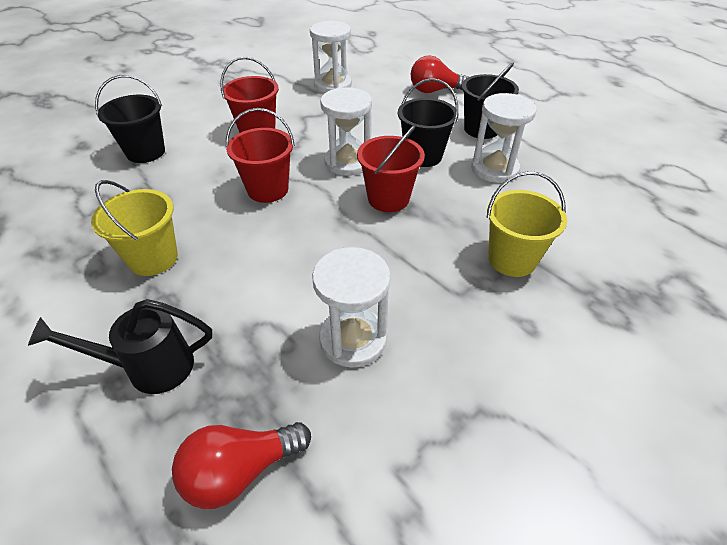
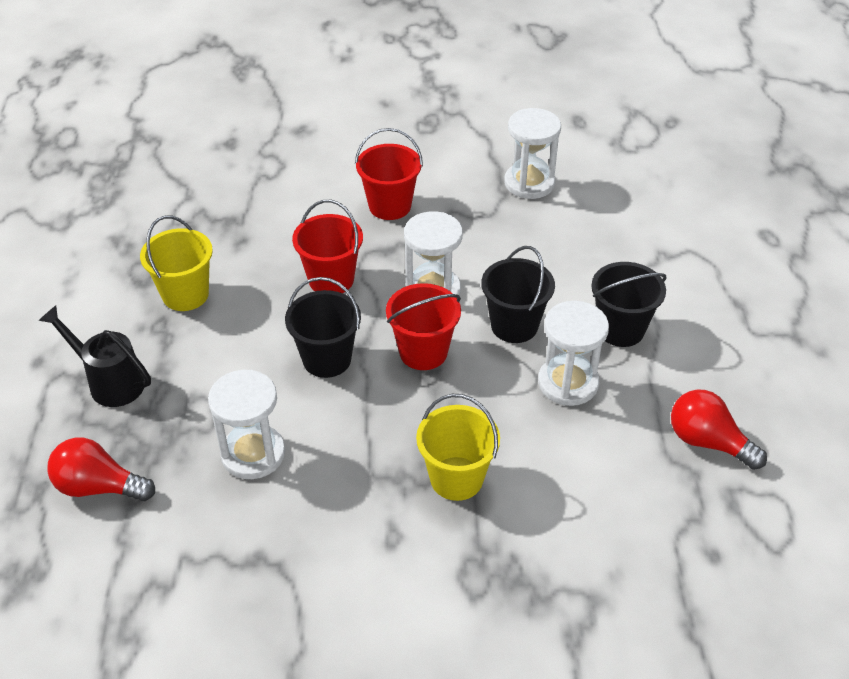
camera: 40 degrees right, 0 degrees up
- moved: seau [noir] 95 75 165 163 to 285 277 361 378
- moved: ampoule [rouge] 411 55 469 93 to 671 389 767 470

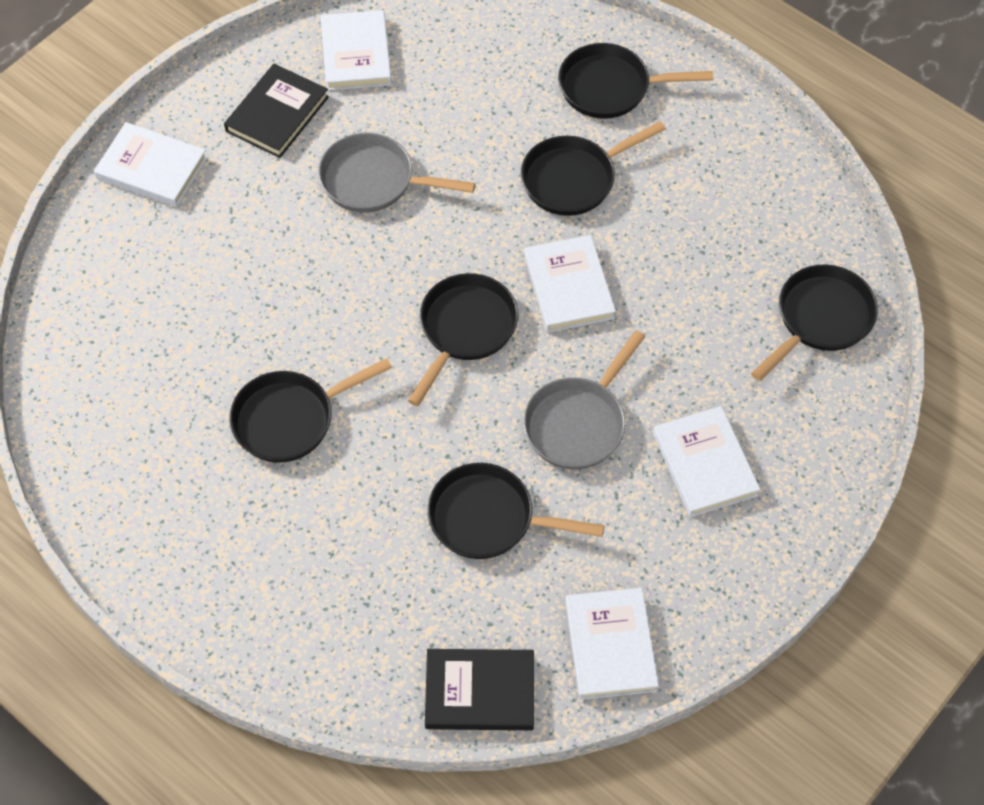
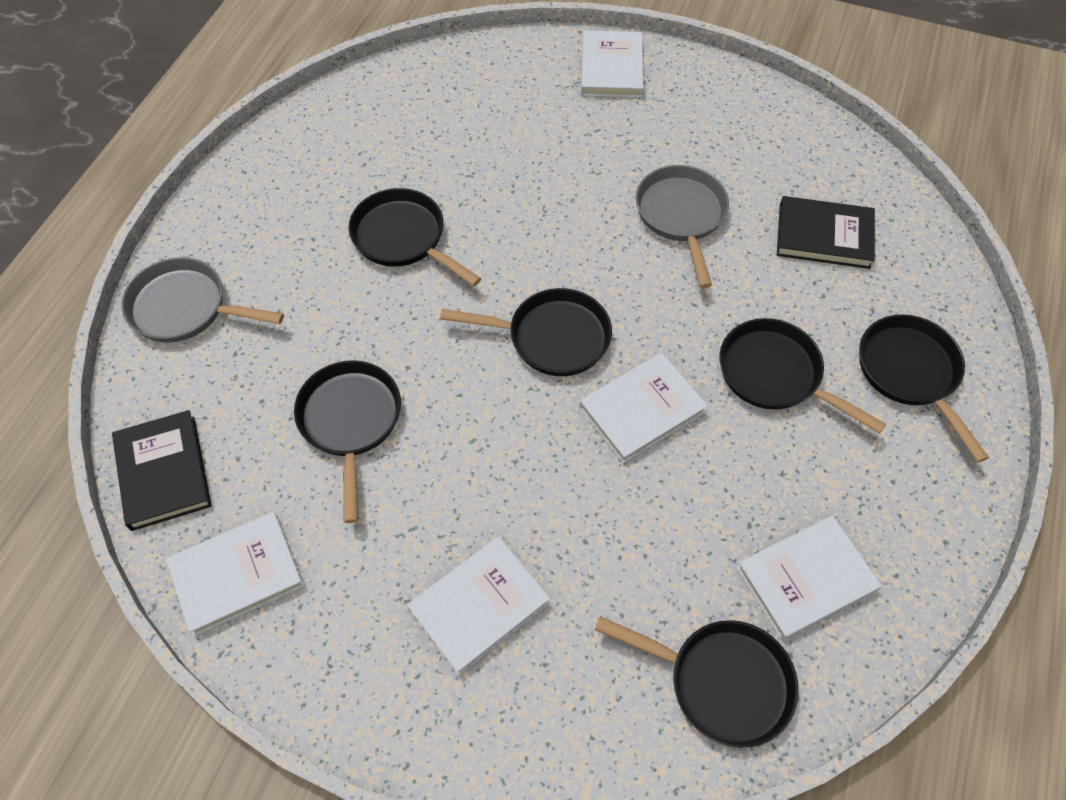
camera: 70 degrees right, 0 degrees up
- moved: poêle [gris] 523 330 646 469 to 121 257 284 342
- moved: livre [blanc] 321 10 392 91 to 736 515 882 640
- moved: livre [noir] 224 64 329 158 to 777 196 875 269

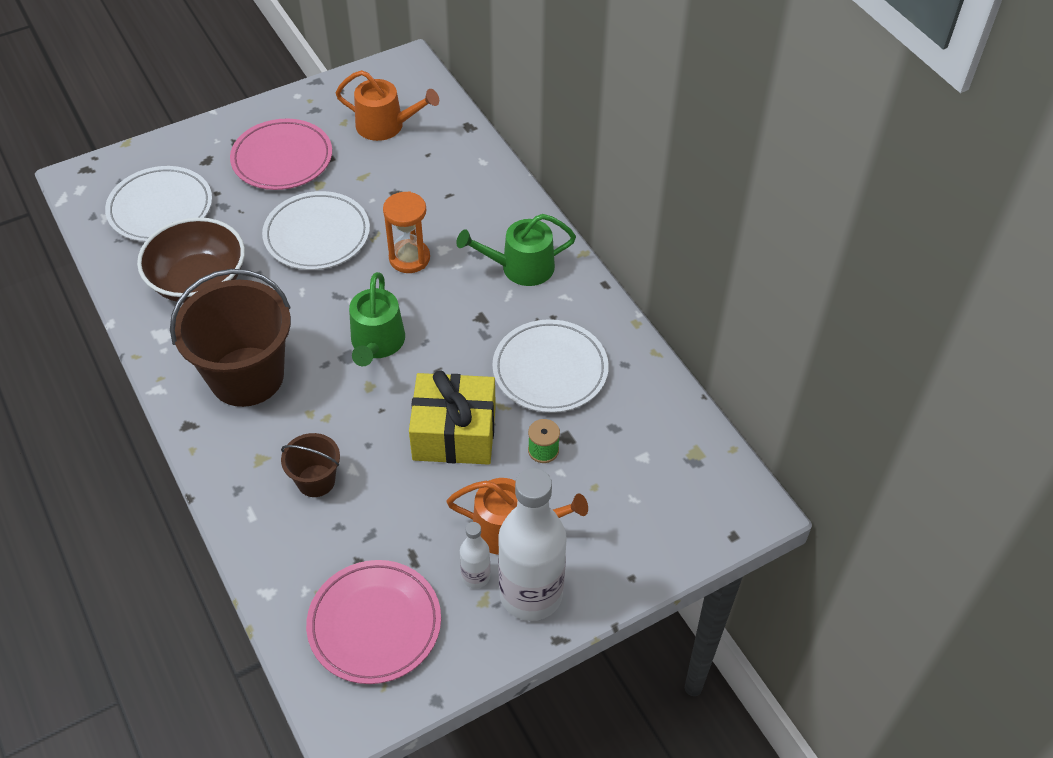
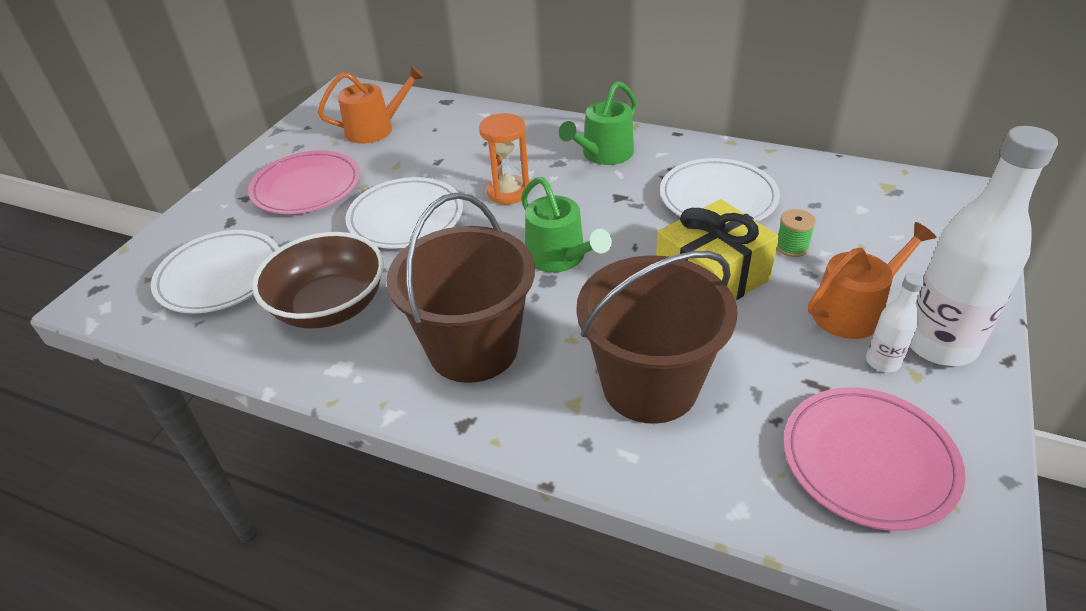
camera: 35 degrees left, 10 degrees down
- resized: seau [marron] 281 433 340 497 = 576 251 738 424 x2.06

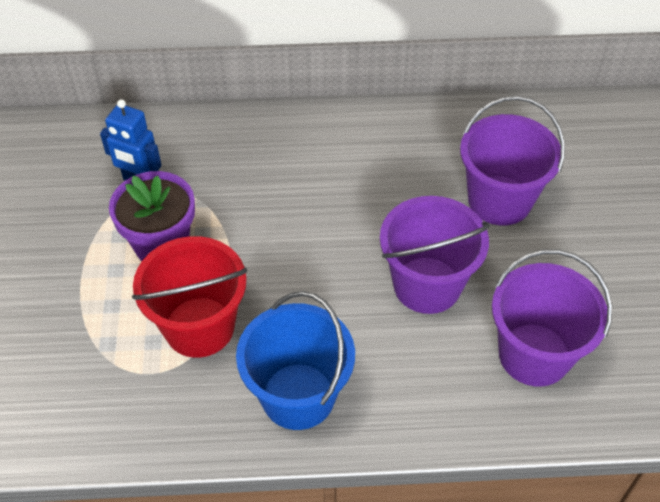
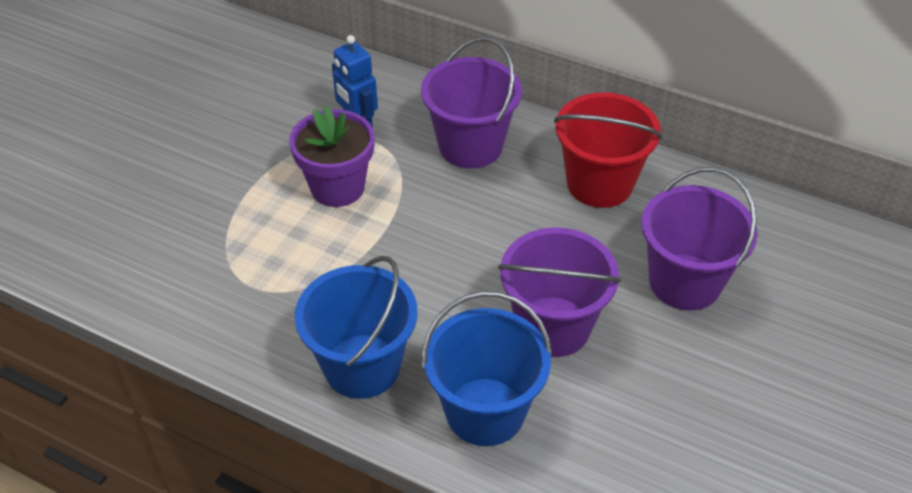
camera: 30 degrees right, 5 degrees down
- moved: seau [violet] 492 249 612 387 to 421 37 522 168
- added: seau [bleu] 422 291 552 446
- moved: seau [rouge] 132 236 247 358 to 554 92 662 208

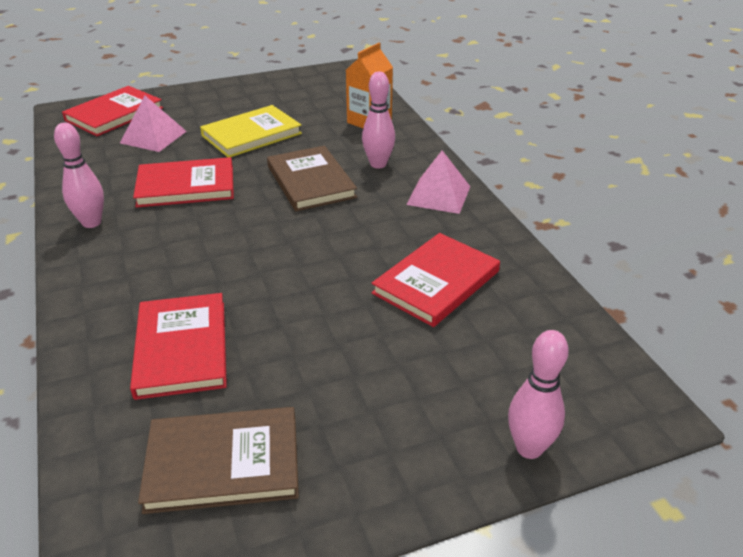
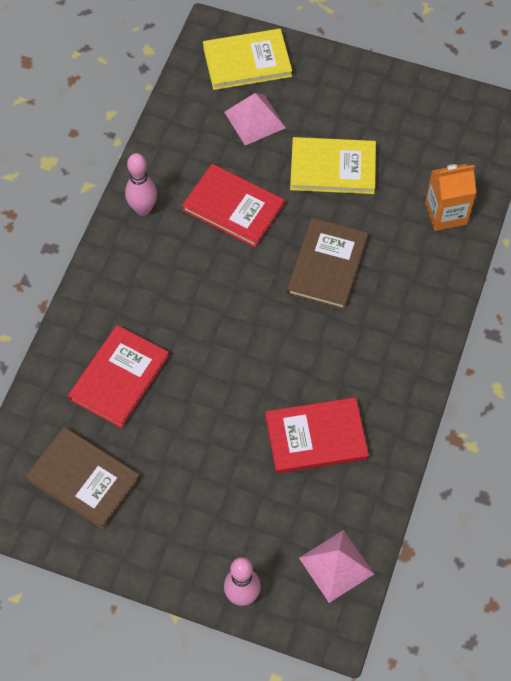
camera: 40 degrees right, 25 degrees up
- recoloured: livre [rouge] 62 86 163 136 to livre [jaune] 203 29 292 90
- moved: pyramide [rose] 407 150 470 214 to 299 530 374 603
- removed: quille [rose] 362 71 395 168

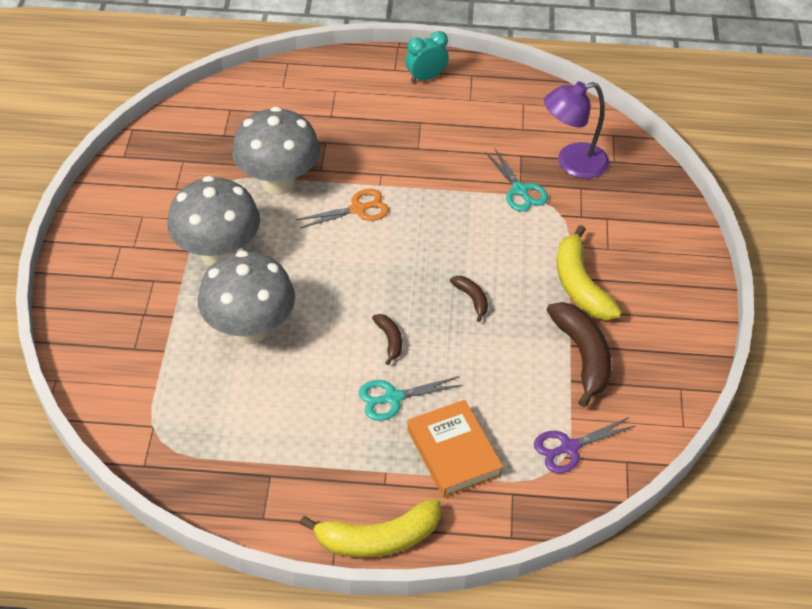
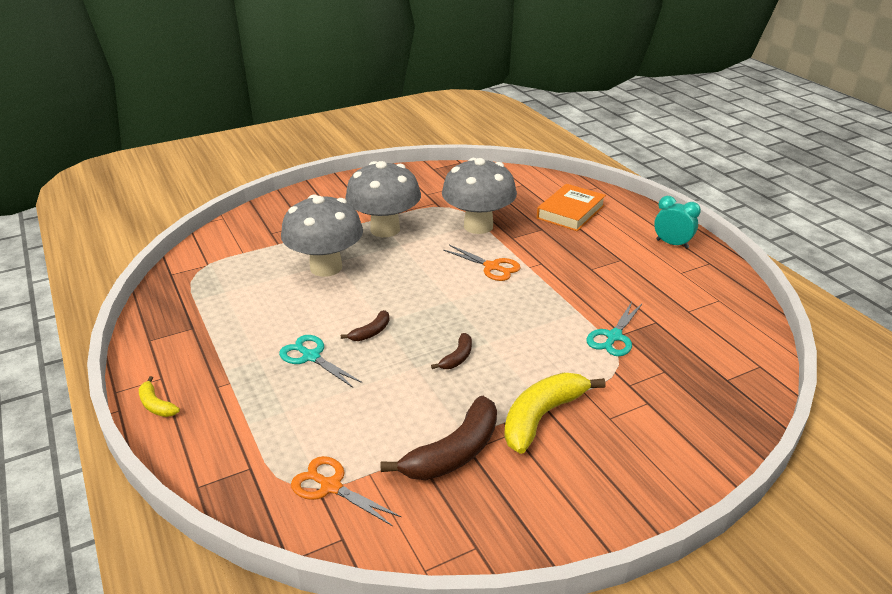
camera: 60 degrees right, 15 degrees down
- resized: banane [jaune] 300 498 441 558 = 139 376 180 417 x0.50
- recoloured: ciseaux [violet] 534 417 635 473 to ciseaux [orange] 291 456 402 526
- moved: livre [orange] 407 400 503 498 to 537 184 606 231
- removed: lampe [violet] 544 81 609 179

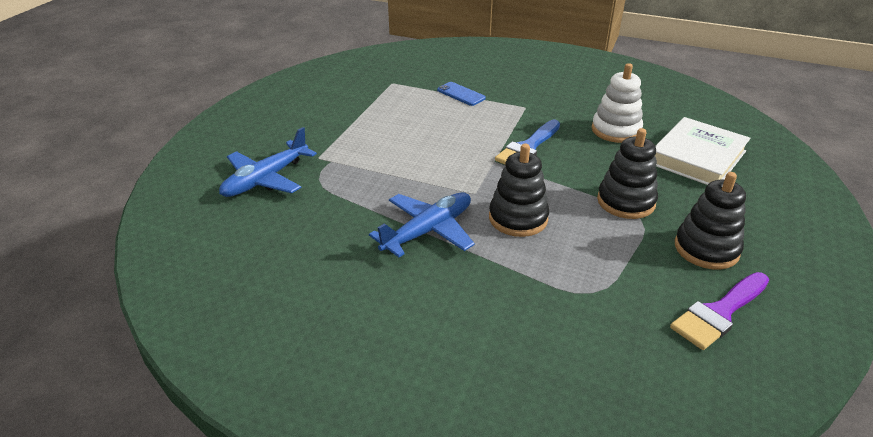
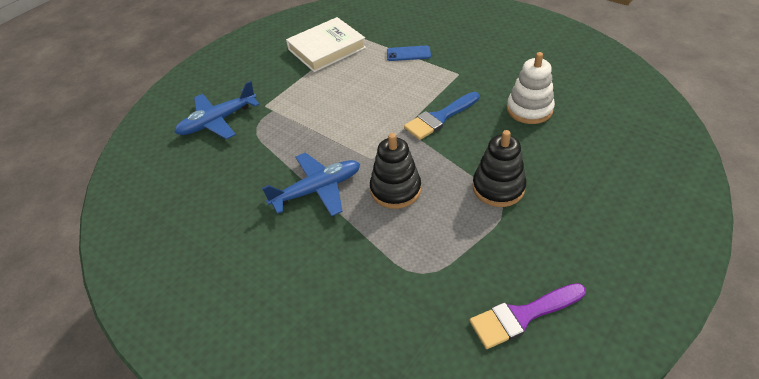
camera: 20 degrees right, 10 degrees up
- moved: livre [blanc] 655 117 751 185 to 286 17 366 72
- turned: téléphone [bleu] 437 82 486 106 = 387 45 431 61 60 degrees counterclockwise
- removed: jouet à empiler [noir] 675 172 746 270

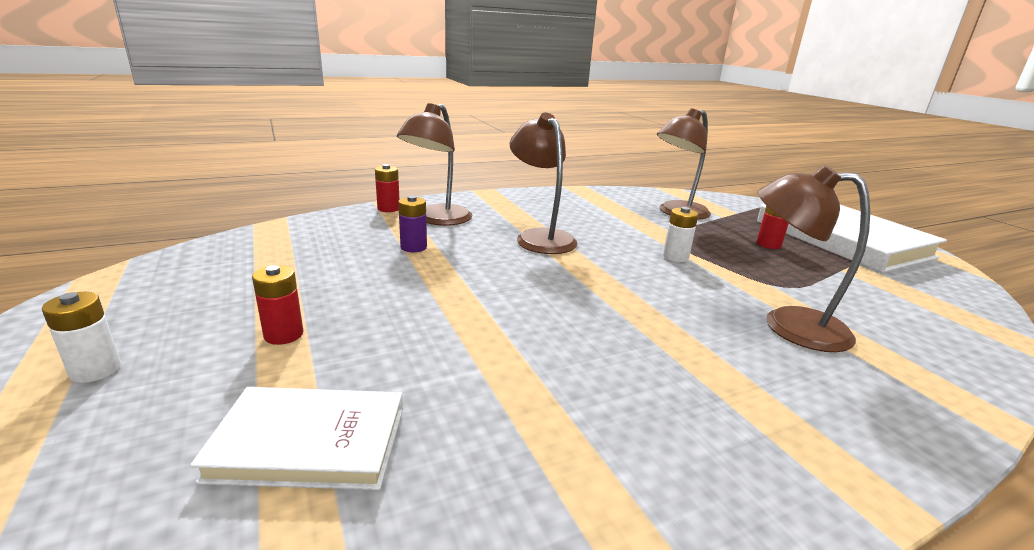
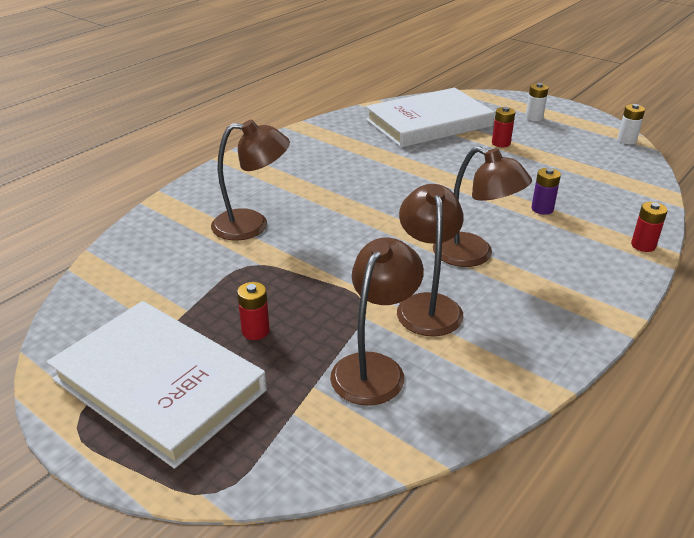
camera: 155 degrees right, 10 degrees up
- resized: livre [blanc] 190 387 403 490 = 366 88 495 148 x1.76
- moved: lampe [marron] 397 103 472 226 to 397 184 464 337
- moved: pile [blanc] 663 207 698 262 to 617 104 645 144

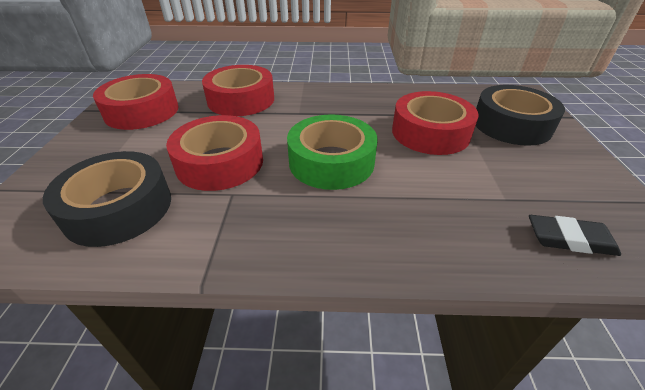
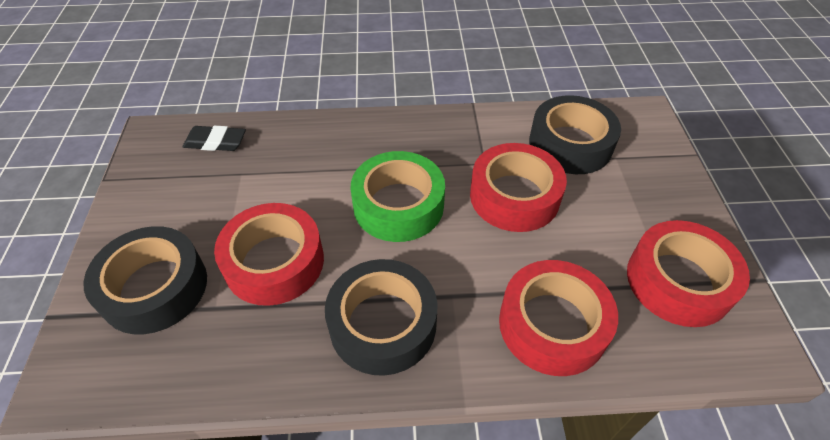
camera: 175 degrees right, 10 degrees up
- added: ruban adhésif [noir] 325 259 438 376

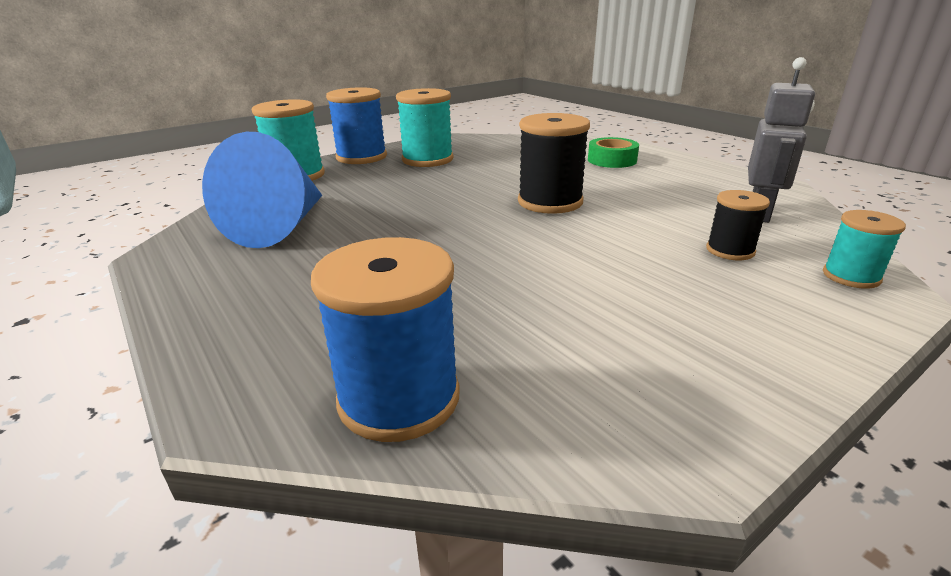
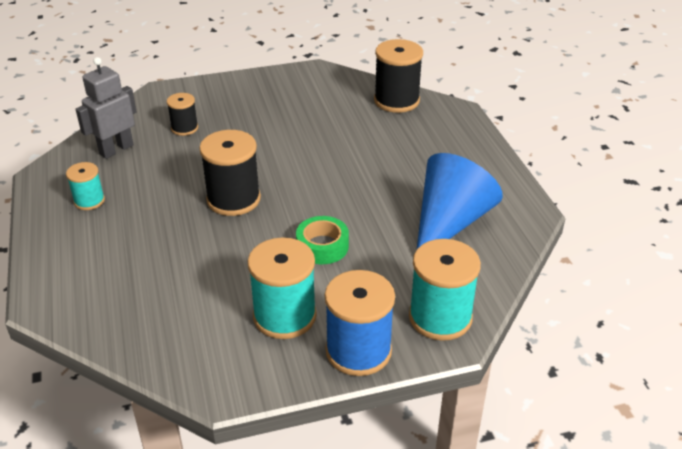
camera: 160 degrees left, 10 degrees up
- moved: bobine [turquoise] 823 210 906 289 to 66 162 105 210
- moved: ruban adhésif [vert] 588 137 639 168 to 296 216 349 264
- recoloured: bobine [bleu] 311 237 460 442 to bobine [noir] 374 39 423 113

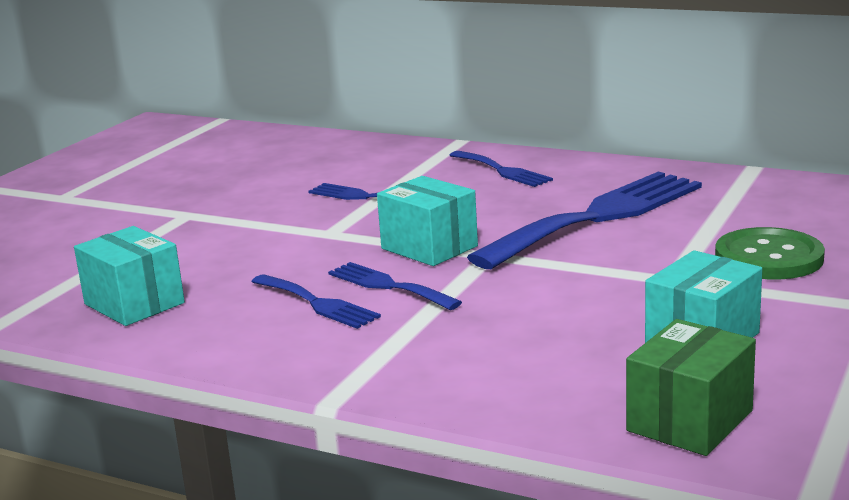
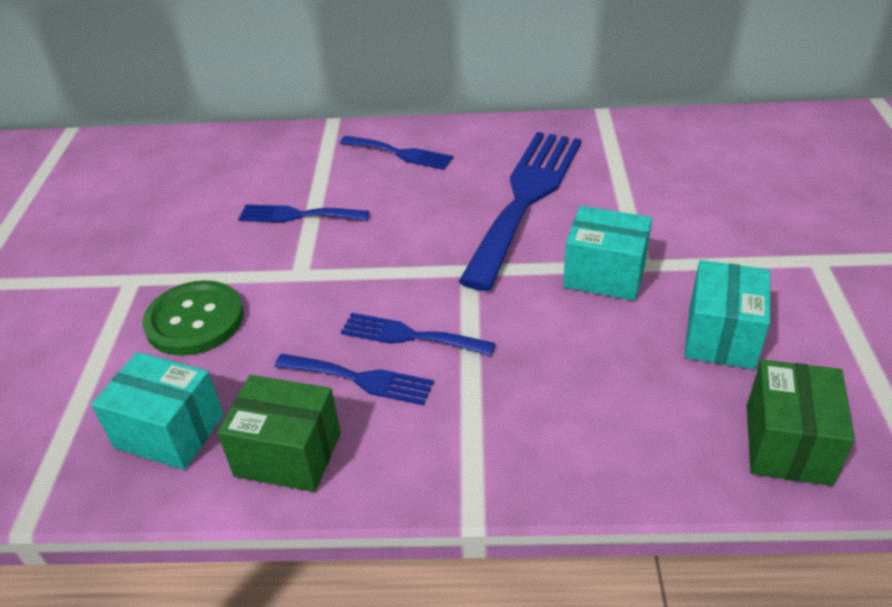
camera: 25 degrees left, 20 degrees up
- moved: bouton [vert] 715 227 825 279 to 142 280 244 356
- added: boîte [vert] 217 375 341 492
- moved: boîte [turquoise] 377 176 478 266 to 563 206 652 301

